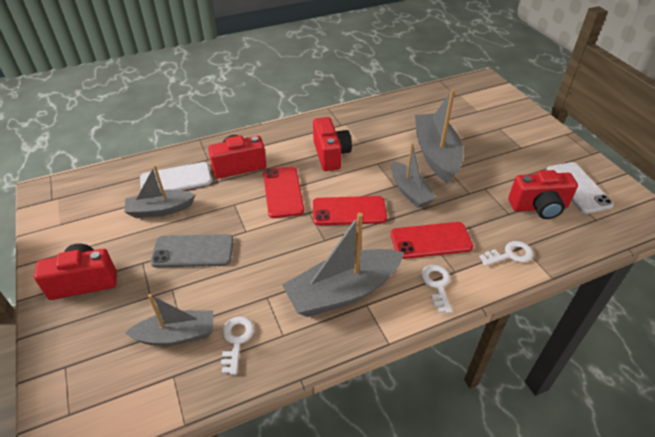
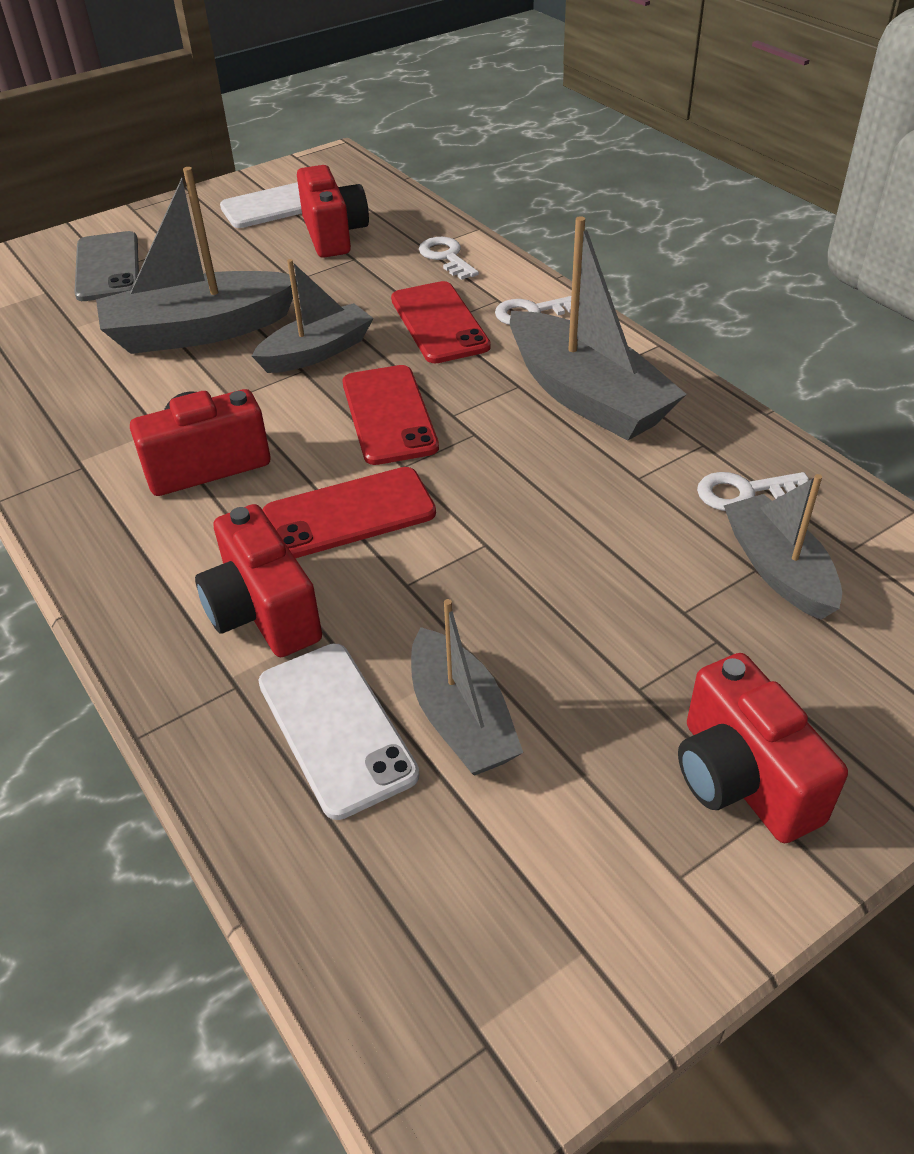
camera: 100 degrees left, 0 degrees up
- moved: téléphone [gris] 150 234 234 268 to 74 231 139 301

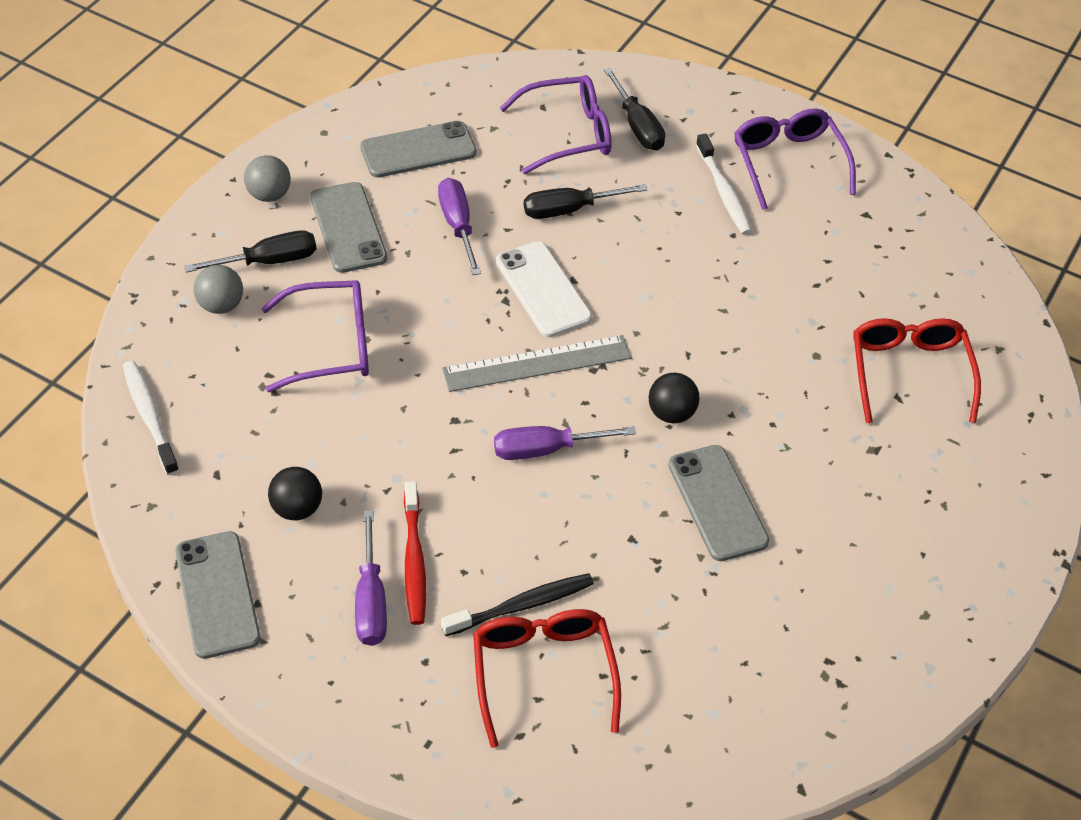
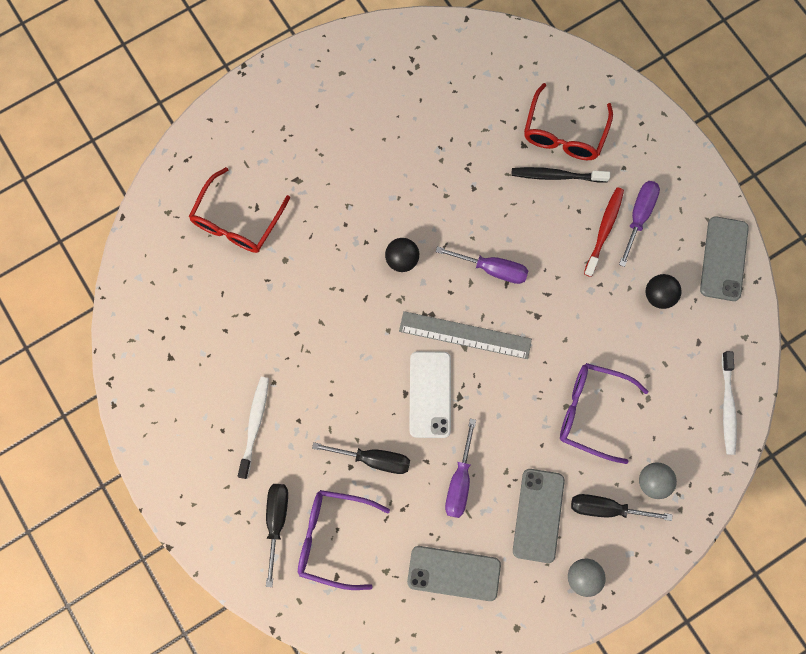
camera: 150 degrees left, 25 degrees up
- removed: téléphone [gris] 668 445 769 561
- removed: lunettes [violet] 734 108 856 210

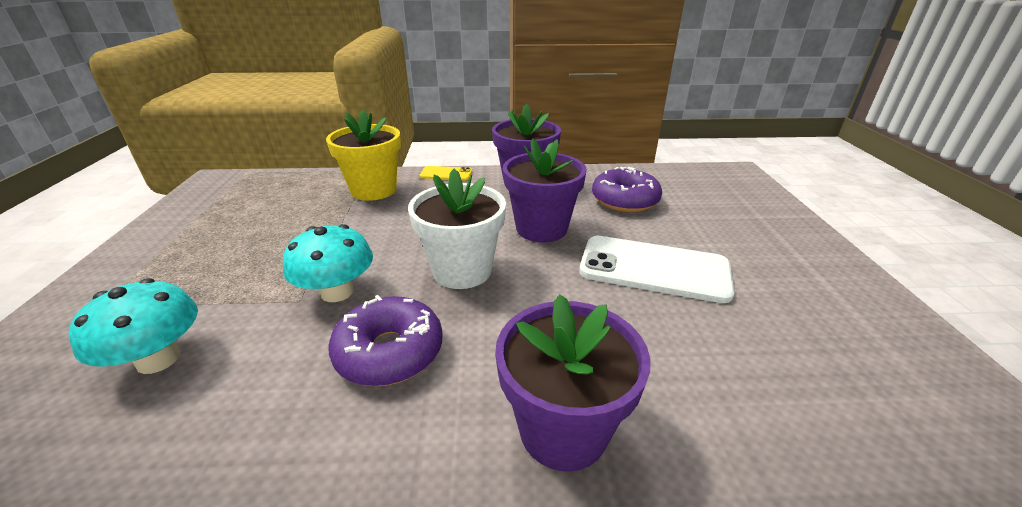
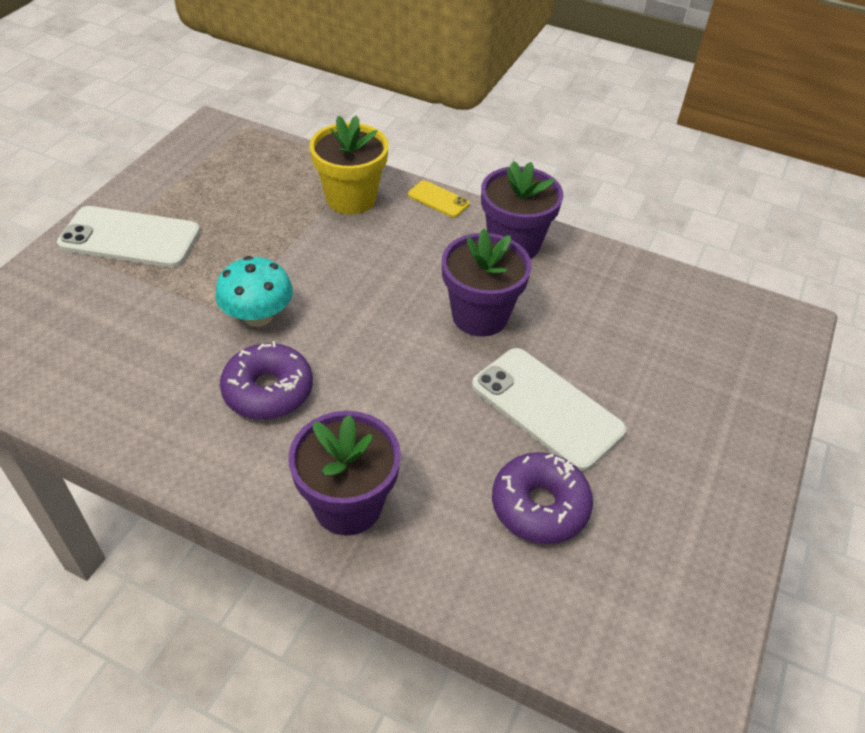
camera: 25 degrees right, 15 degrees up
- added: téléphone [blanc] 57 206 200 268
- moved: beignet [violet] 592 167 662 212 to 492 452 593 544
- removed: champignon [turquoise] 68 278 198 374
- removed: pot de fleurs [blanc] 408 169 506 289

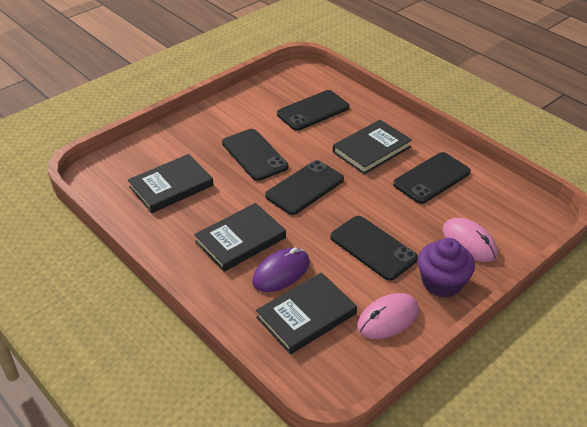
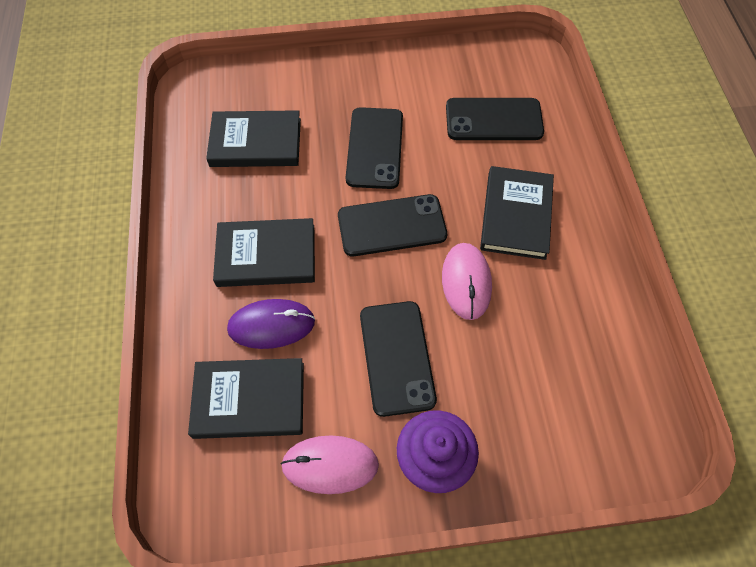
camera: 35 degrees right, 20 degrees up
- moved: souris [rose] 443 218 498 262 to 442 243 492 320
- turned: livre [noir] 333 120 412 174 = 480 166 554 260 75 degrees counterclockwise
- removed: téléphone [noir] 393 152 471 204

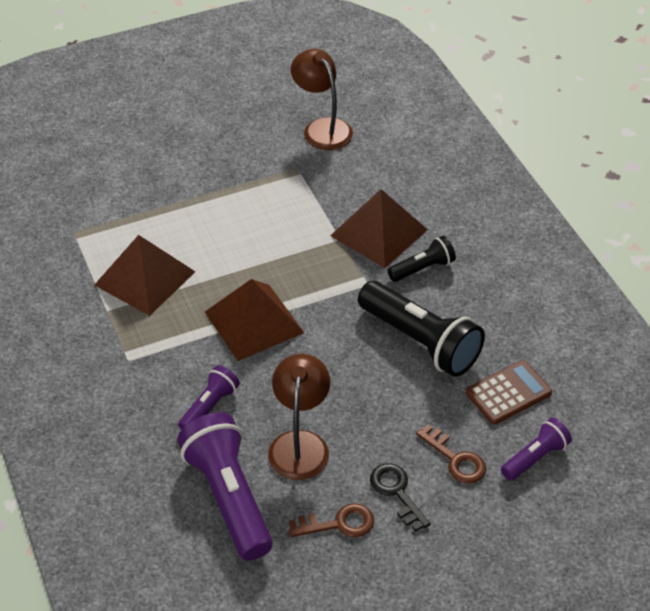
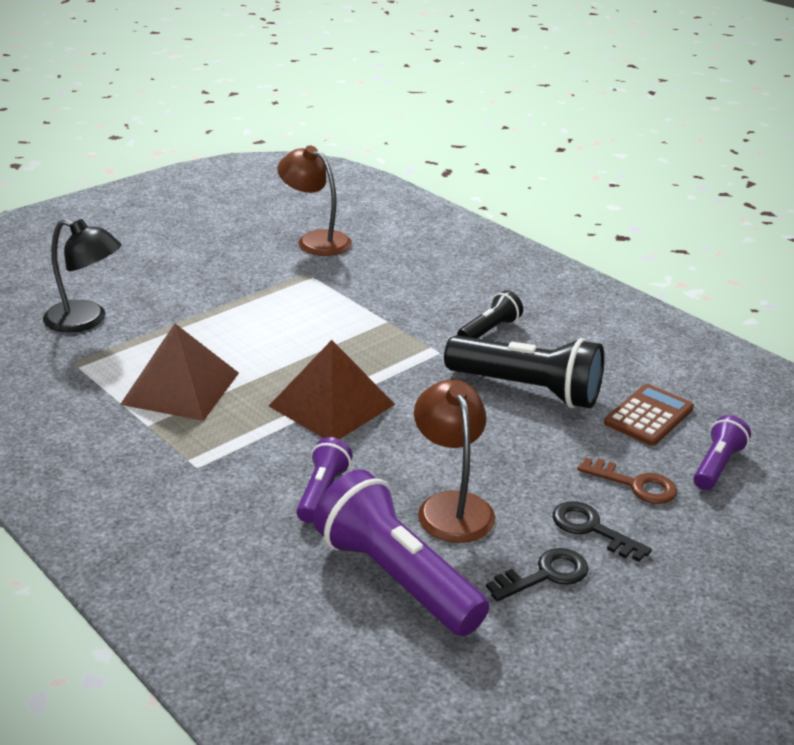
camera: 20 degrees left, 15 degrees down
- added: lampe [noir] 43 219 122 333
- recoloured: clé [marron] 289 503 374 537 to clé [noir] 486 548 589 601
- removed: pyramide [marron] 330 189 428 268

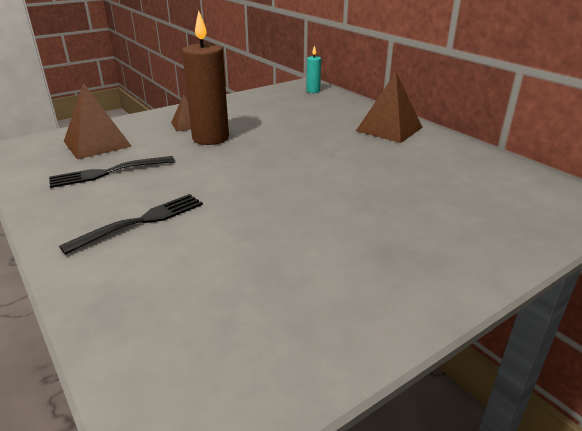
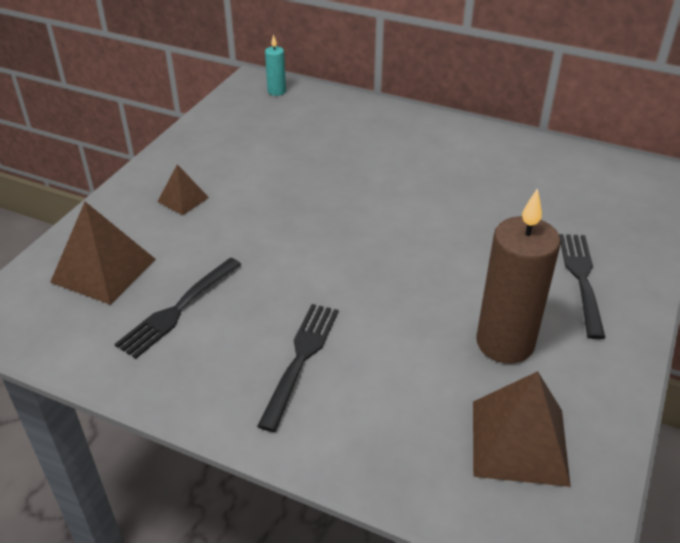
camera: 30 degrees left, 10 degrees up
- moved: pyramide [marron] 356 72 423 143 to 473 371 571 487
- moved: bougie [marron] 182 11 229 145 to 476 188 561 364
- added: fourchette [noir] 559 234 605 339

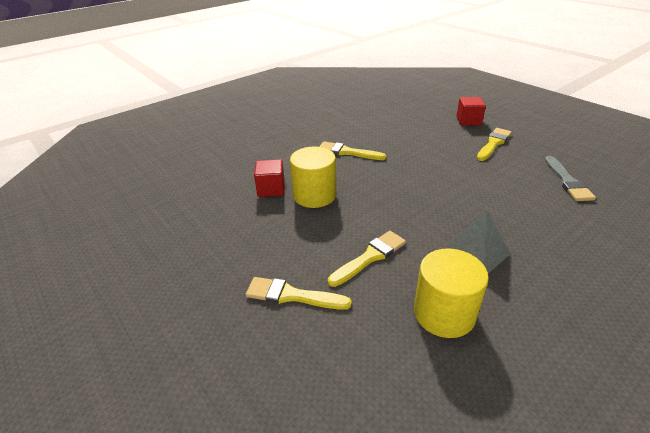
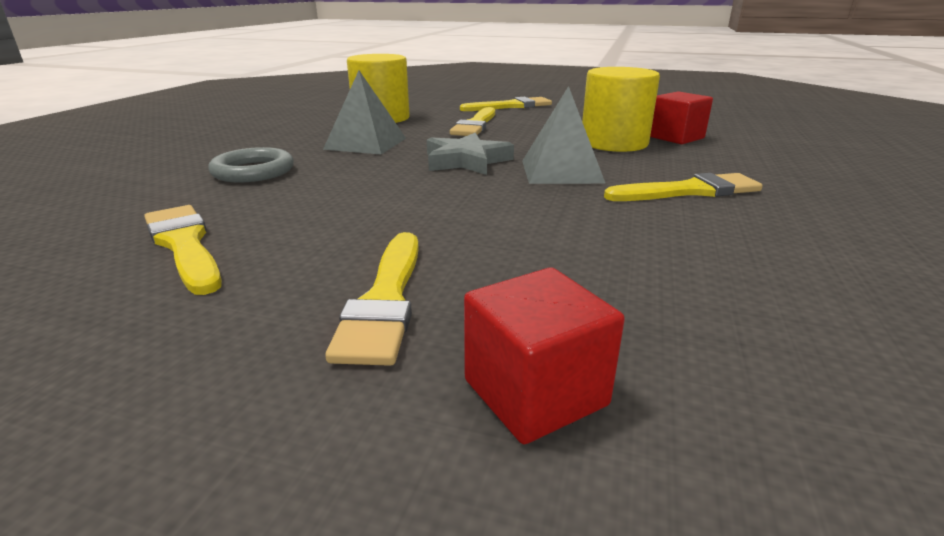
camera: 145 degrees right, 10 degrees down
- recoloured: pinceau [gris] 545 156 596 201 to pinceau [jaune] 144 205 222 295
- added: anneau [gris] 208 147 294 183
- added: étoile [gris] 427 133 514 175
- added: pyramide [gris] 522 86 606 184

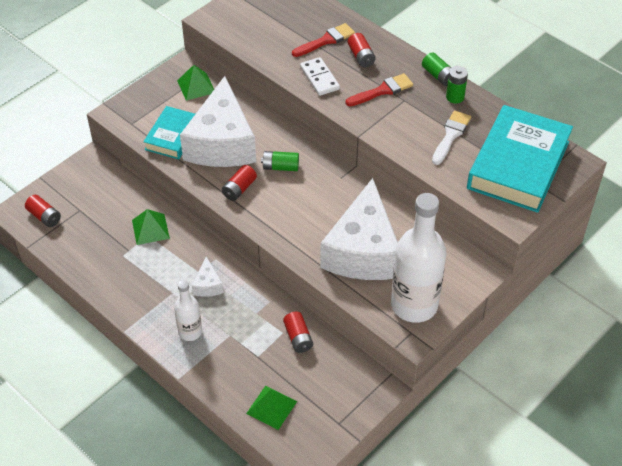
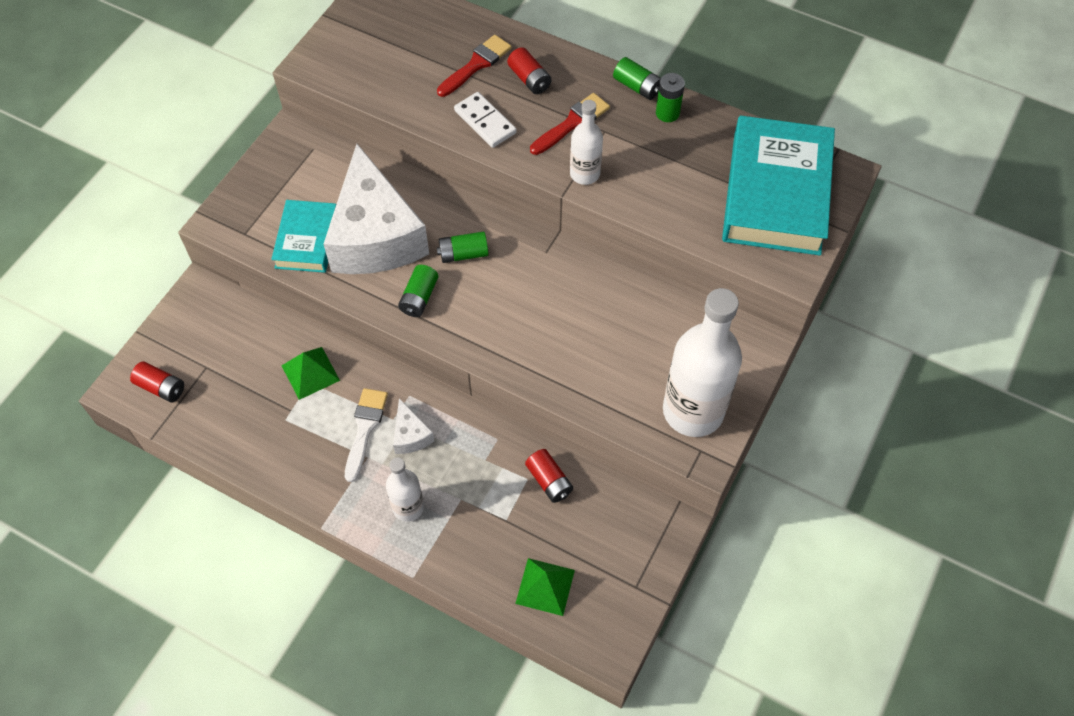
camera: 15 degrees left, 10 degrees up
- moved: pinceau [blanc] 432 110 471 165 to 345 388 388 482
- recoloured: pile [rouge] 222 165 257 201 to pile [vert] 398 265 438 317
- added: bouteille [blanc] 570 100 603 185
- removed: pyramide [vert] 177 65 214 101
- removed: fromage [blanc] 320 178 398 280

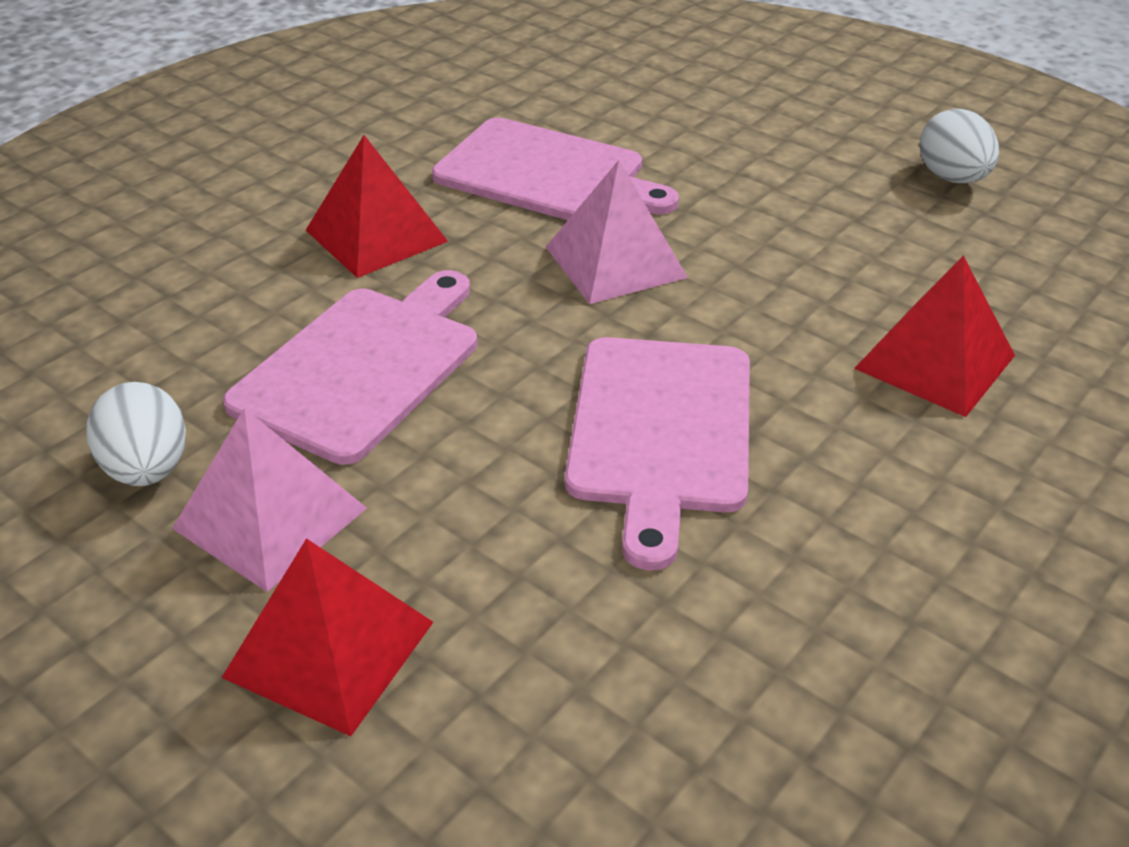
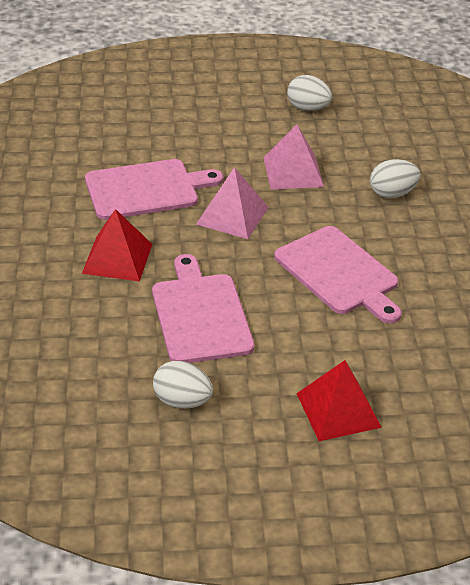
camera: 45 degrees left, 0 degrees up
- moved: pyramide [rose] 172 408 367 592 to 264 125 324 190
- replaced: pyramide [rouge] 854 255 1015 417 to œuf [blanc] 370 159 420 198

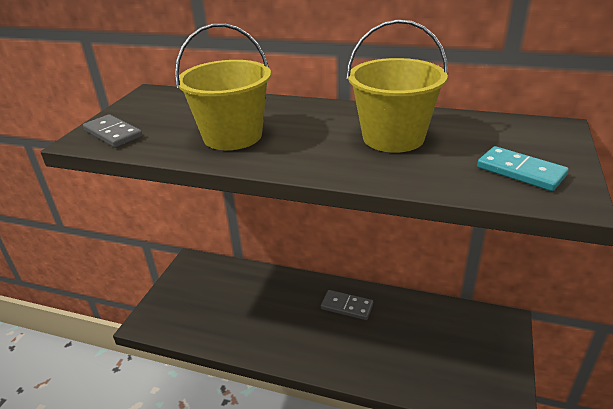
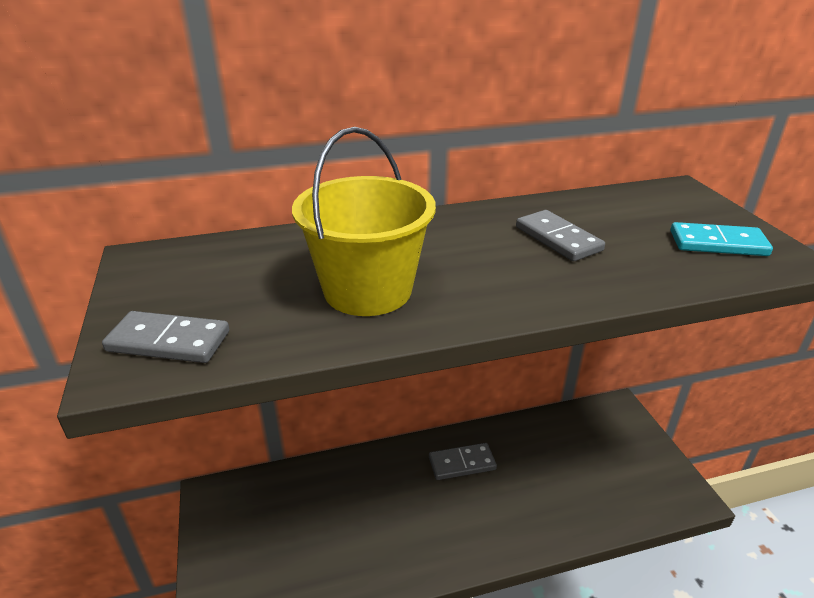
camera: 35 degrees left, 0 degrees up
- replaced: seau [jaune] 346 19 448 153 to domino [gris] 516 210 605 261

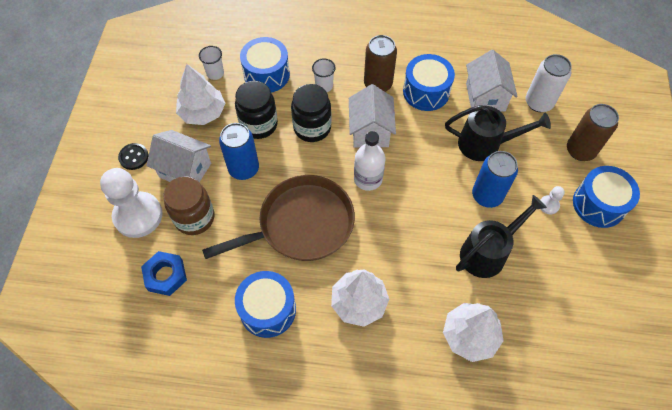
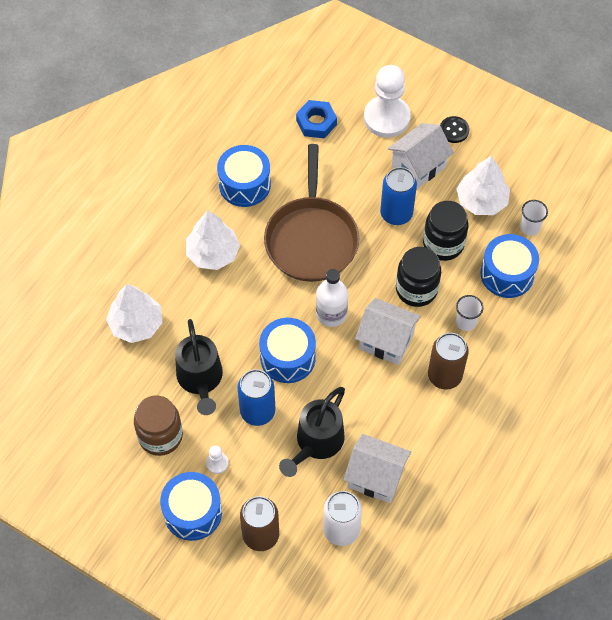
camera: 115 degrees right, 0 degrees up
- moved: bocal [marron] 163 176 215 235 to 134 395 183 456
- moved: tambour [bleu] 403 54 455 111 to 259 318 316 383

